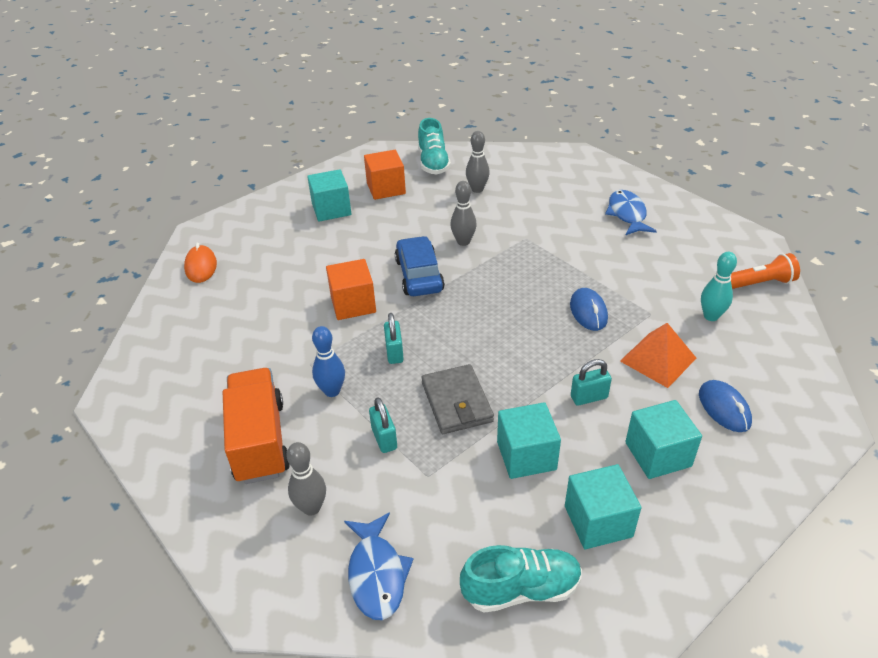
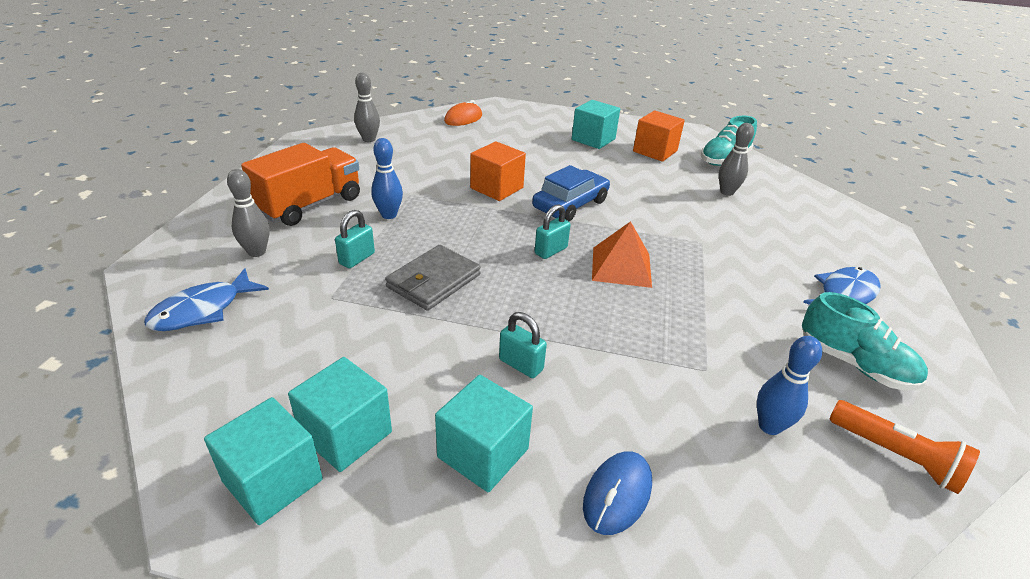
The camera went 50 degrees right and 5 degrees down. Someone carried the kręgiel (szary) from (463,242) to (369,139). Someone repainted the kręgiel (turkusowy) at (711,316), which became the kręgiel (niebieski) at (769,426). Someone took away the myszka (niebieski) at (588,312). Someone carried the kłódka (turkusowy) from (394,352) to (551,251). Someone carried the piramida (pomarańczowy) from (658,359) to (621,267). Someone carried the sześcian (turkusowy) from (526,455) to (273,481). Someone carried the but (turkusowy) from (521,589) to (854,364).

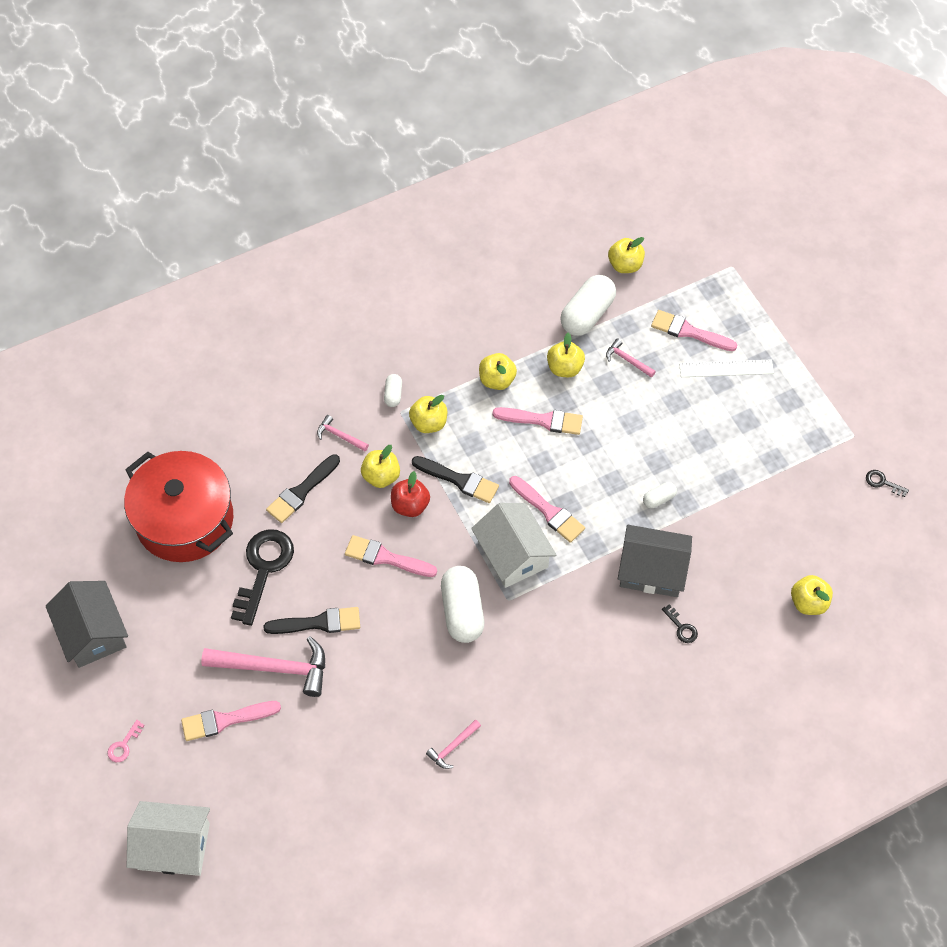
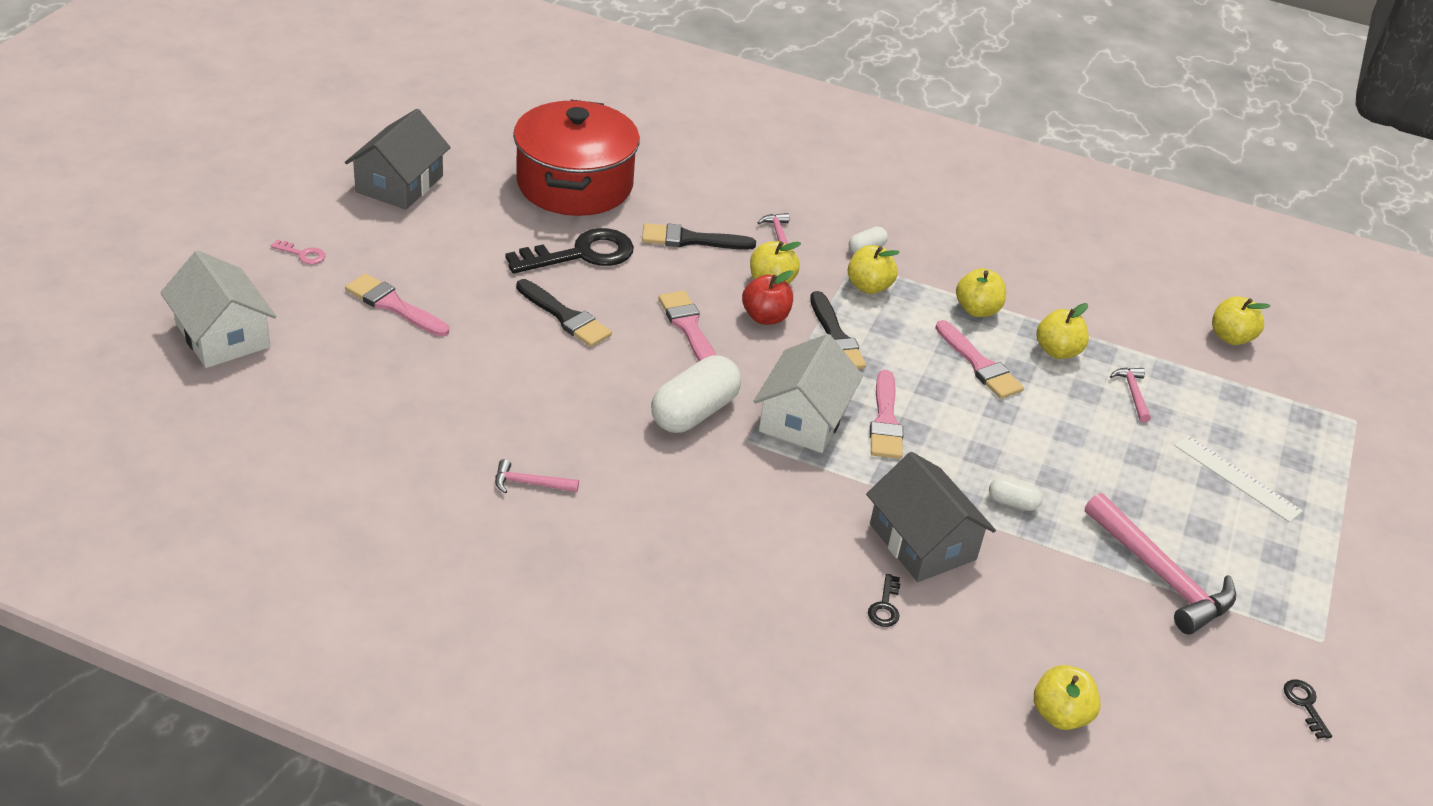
The camera went 45 degrees right and 20 degrees down. Someone took away the kapsułka (biały) at (587,314). Someone took away the pędzel (różowy) at (689,332). Someone carried the młotek (różowy) from (274,668) to (1160,575). Someone rotated the klucz (różowy) at (124,745) by 150 degrees counterclockwise.

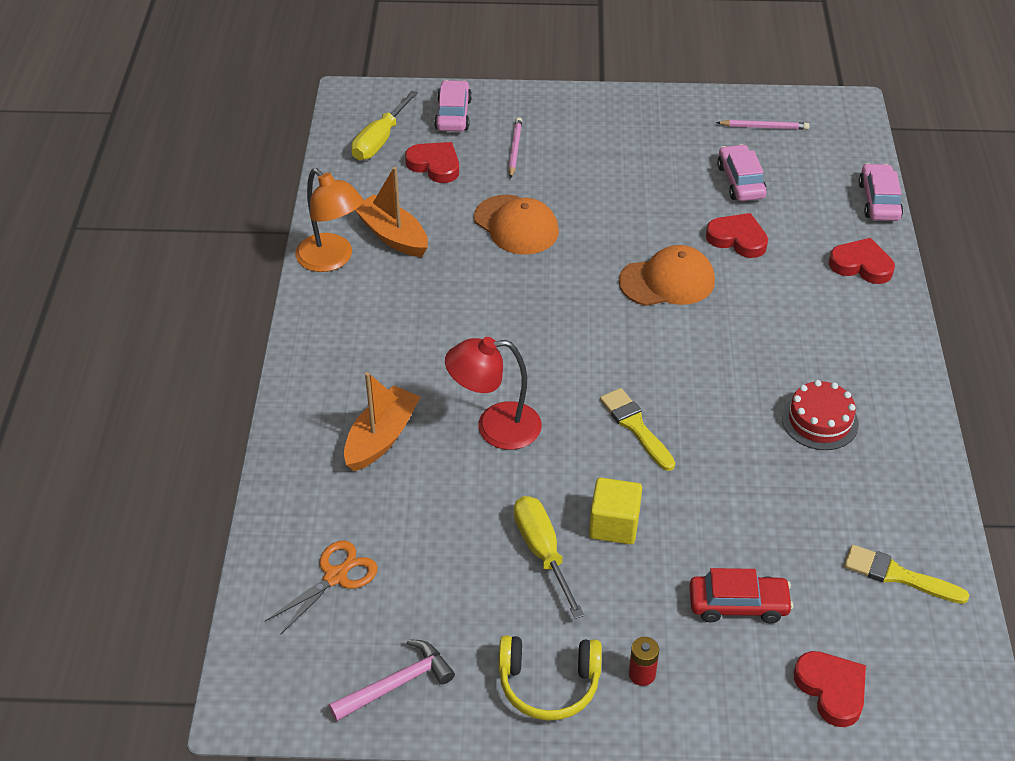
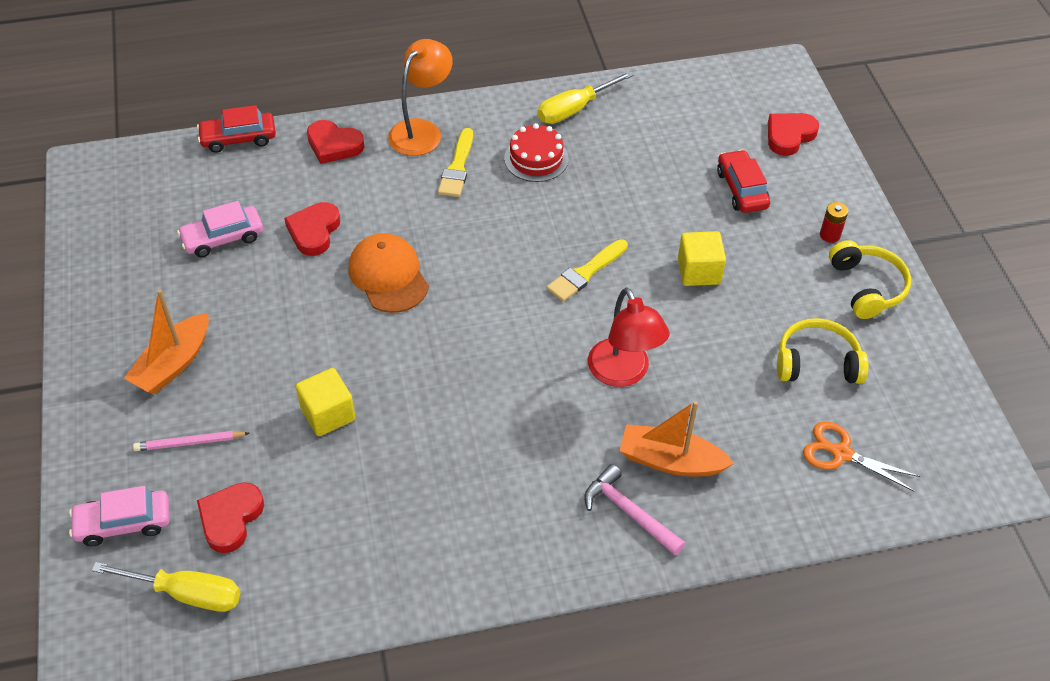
The camera went 105 degrees left and 5 degrees up. Someone took away the ołówek (różowy) at (764,127). Someone repainted the samochód (różowy) at (879,201), which became the samochód (czerwony) at (238,138). Someone carried the łódka (pomarańczowy) from (392,236) to (173,364). Someone carried the lampka (pomarańczowy) from (332,260) to (421,131). Someone swapped the czapka (pomarańczowy) at (516,225) for the sześcian (żółty) at (328,414). Someone rotated the serce (czerwony) at (861,265) by 75 degrees counterclockwise. Someone carried the śrubokręt (żółty) from (543,552) to (574,109). Someone carried the pędzel (żółty) from (898,575) to (457,167). Someone carried the młotek (różowy) from (397,684) to (628,512). Someone put down the słuchawki (żółty) at (817,363).

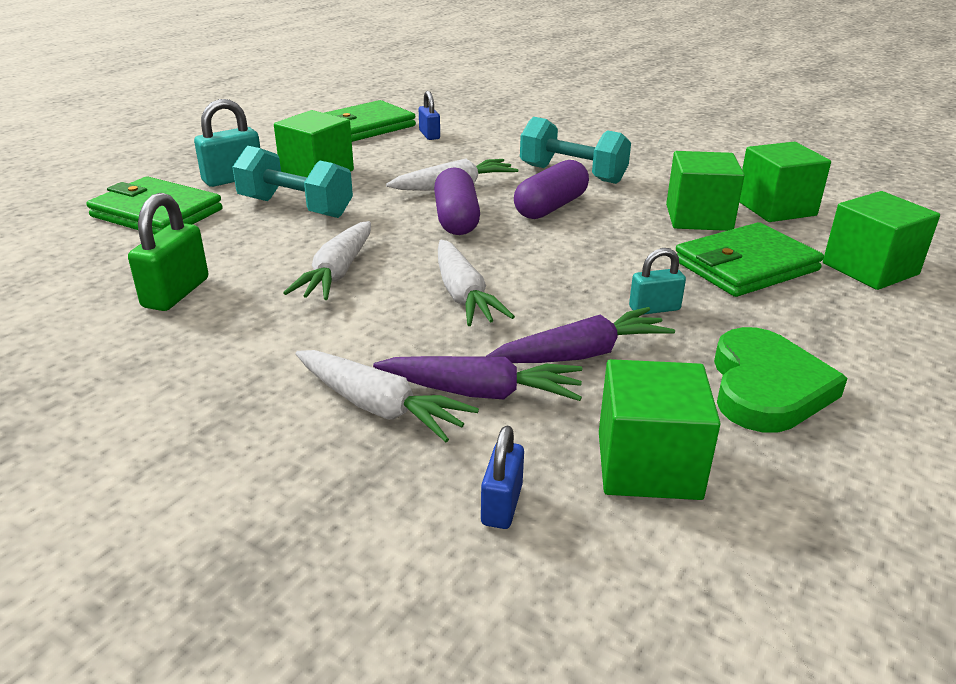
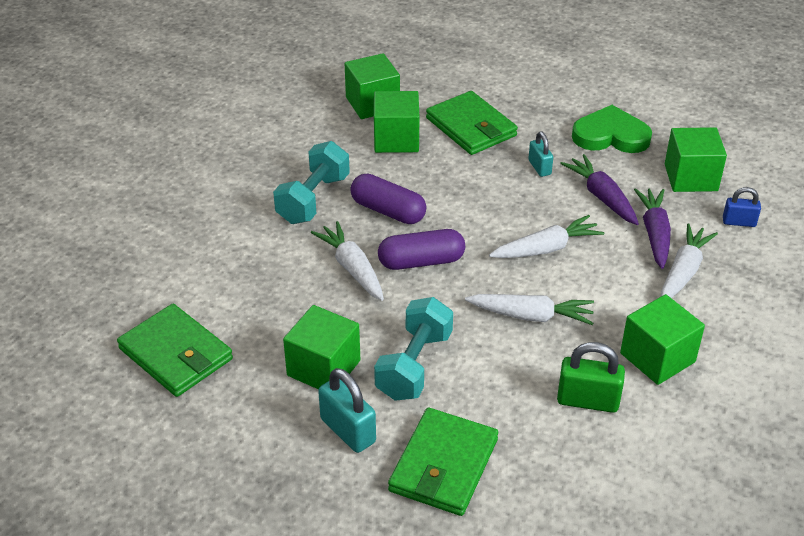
The camera went 95 degrees left and 10 degrees up. Someone took away the kłódka (niebieski) at (429,135). Someone carried the sześcian (zielony) from (870,269) to (657,357).

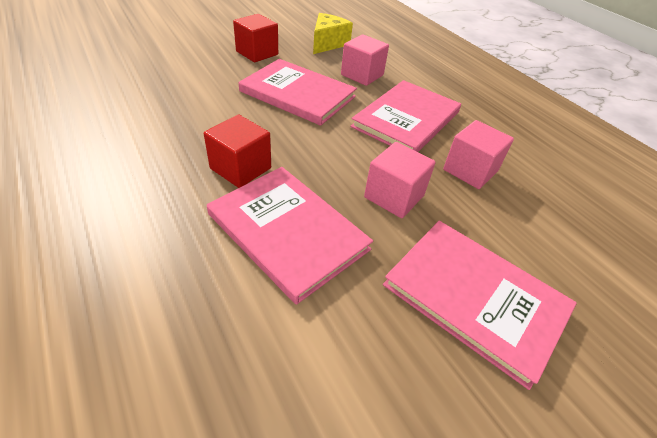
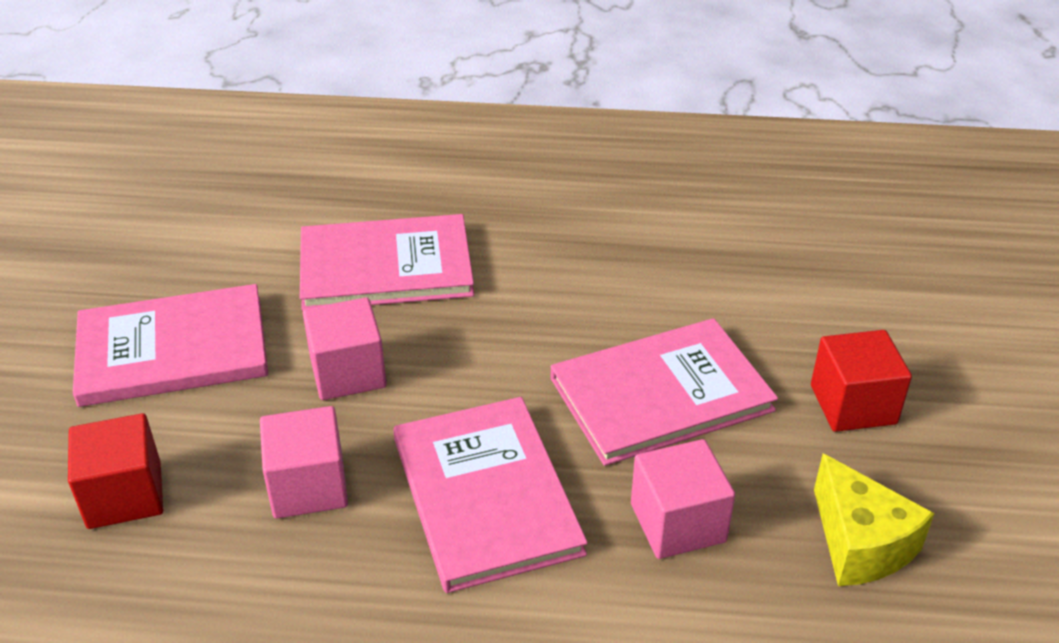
The camera went 130 degrees right and 5 degrees down. Someone carried the sześcian (czerwony) from (240,168) to (124,495).

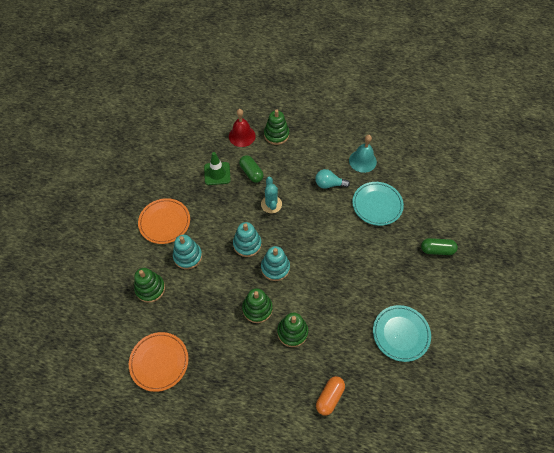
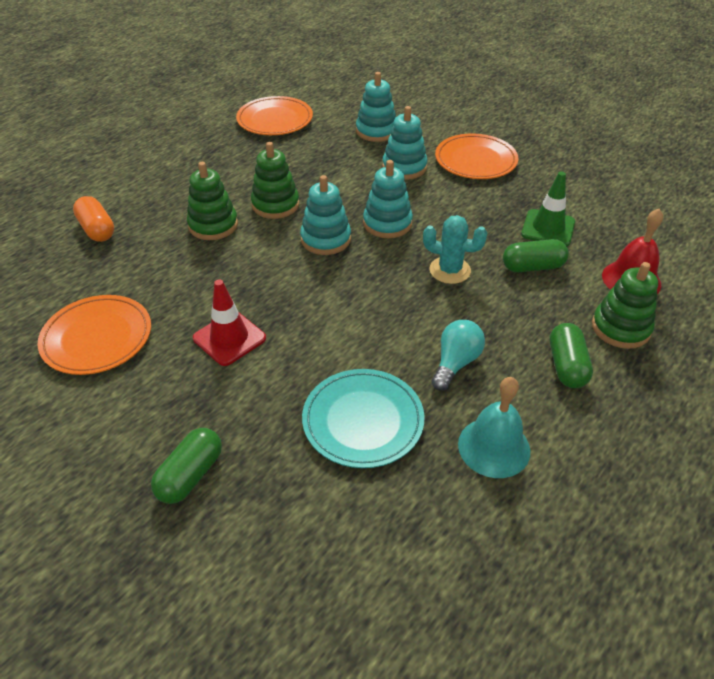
The camera went 115 degrees right and 15 degrees down. Someone repainted the zabawka nakładanka (zielony) at (150,288), which became the zabawka nakładanka (turkusowy) at (376,131). Someone repainted the talerz (turkusowy) at (401,334), which became the talerz (pomarańczowy) at (97,338). Someone put down the pachołek (czerwony) at (229,338). Someone put down the kapsułka (zielony) at (566,366).

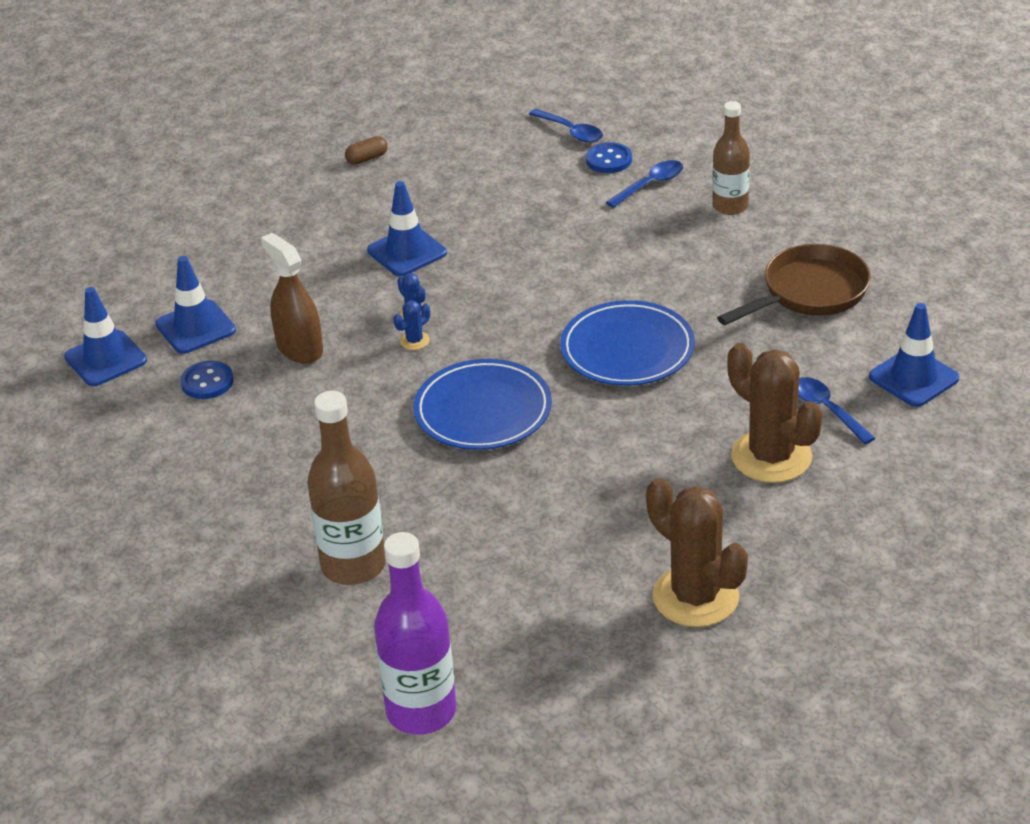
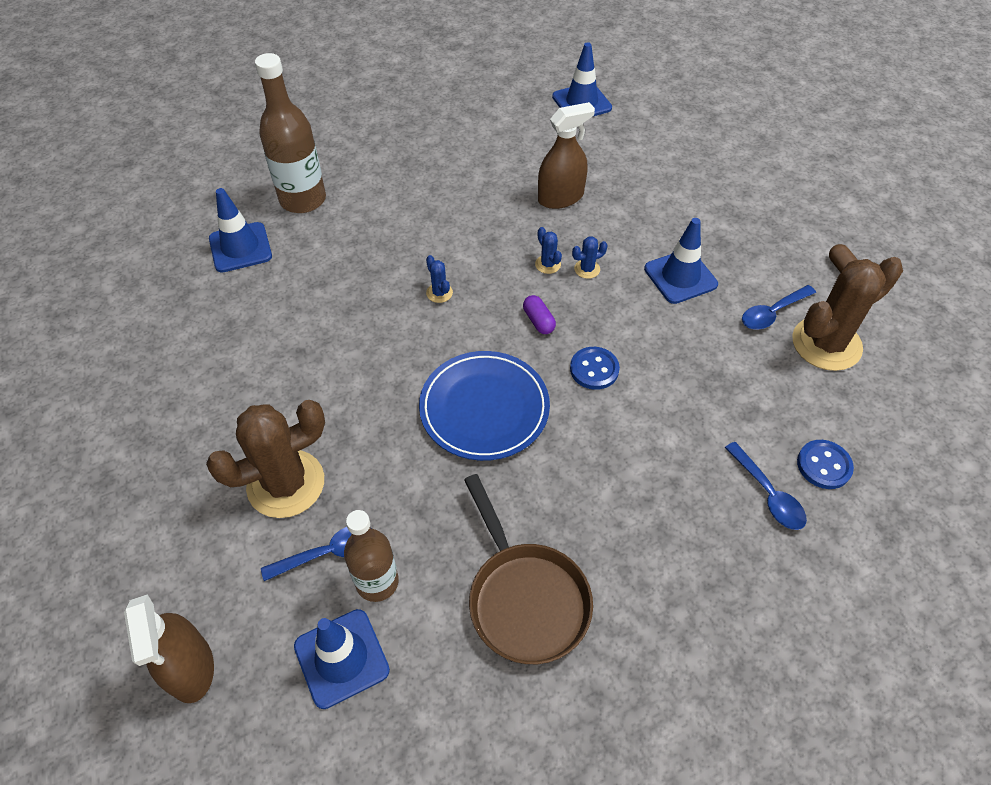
The camera went 100 degrees right and 15 degrees up. Someone carried the butelka (brązowy) from (730,206) to (377,582). Someone carried the łyżka (niebieski) from (571,131) to (772,313). Someone carried the pachołek (niebieski) from (195,327) to (240,247). Someone swapped the talerz (niebieski) at (483,410) for the kaktus (niebieski) at (439,293). Someone carried the guzik (niebieski) from (207,382) to (594,369). Someone carried the kaktus (brązowy) from (695,597) to (826,344). Someone took away the butelka (fioletowy) at (421,711). Someone put down the kapsułka (fioletowy) at (538,321). Someone put down the spryskiwacz (brązowy) at (190,667).

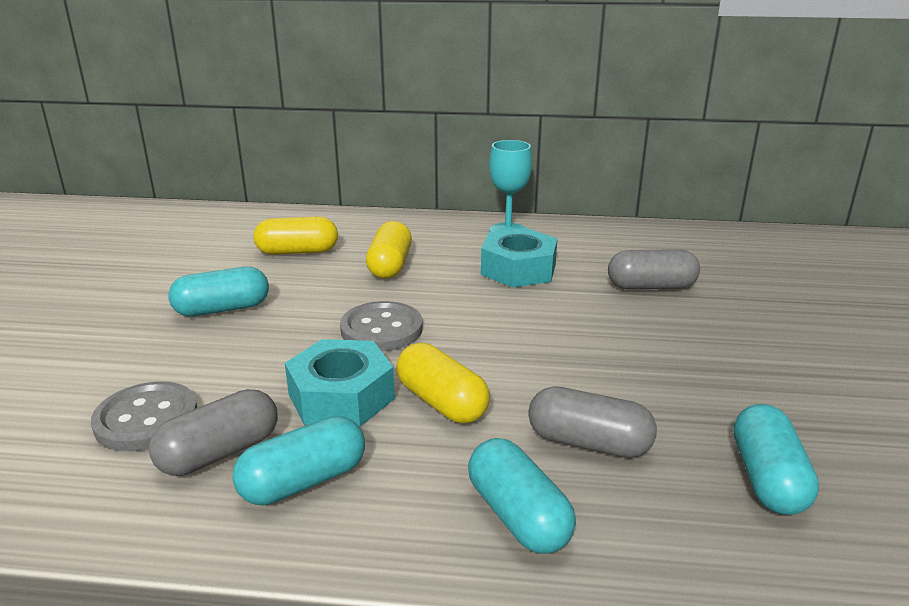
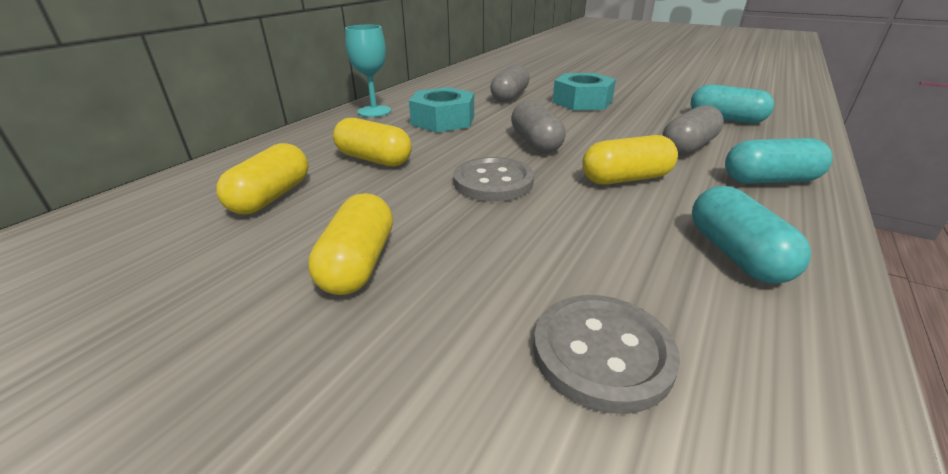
The camera went 65 degrees left and 5 degrees up. Someone repainted the kapsułka (turkusowy) at (222,309), which became the kapsułka (żółty) at (358,263). Someone carried the nakrętka (turkusowy) from (341,396) to (582,101). Someone carried the kapsułka (szary) from (220,453) to (535,143).

